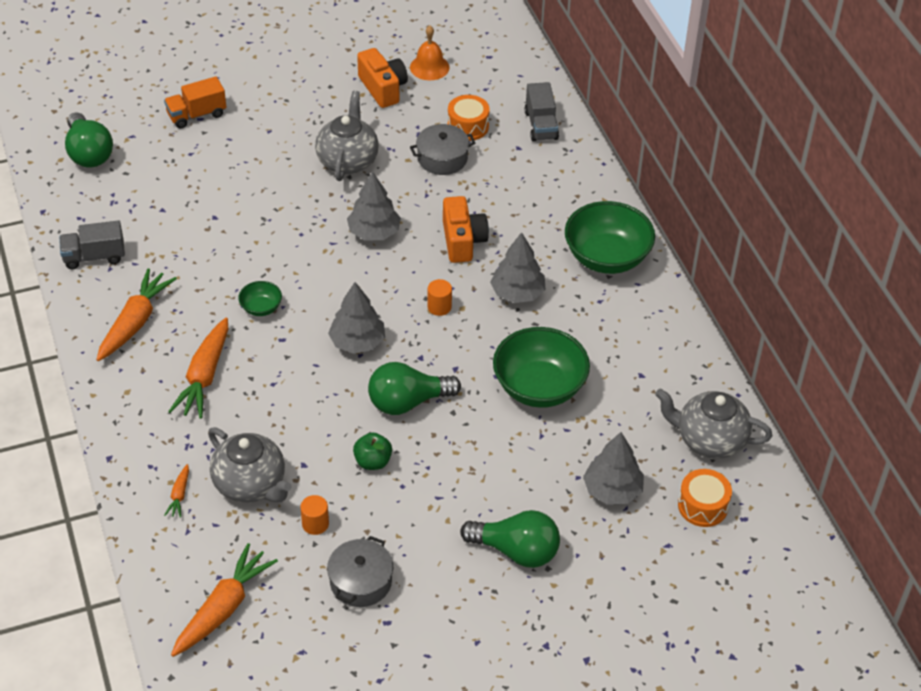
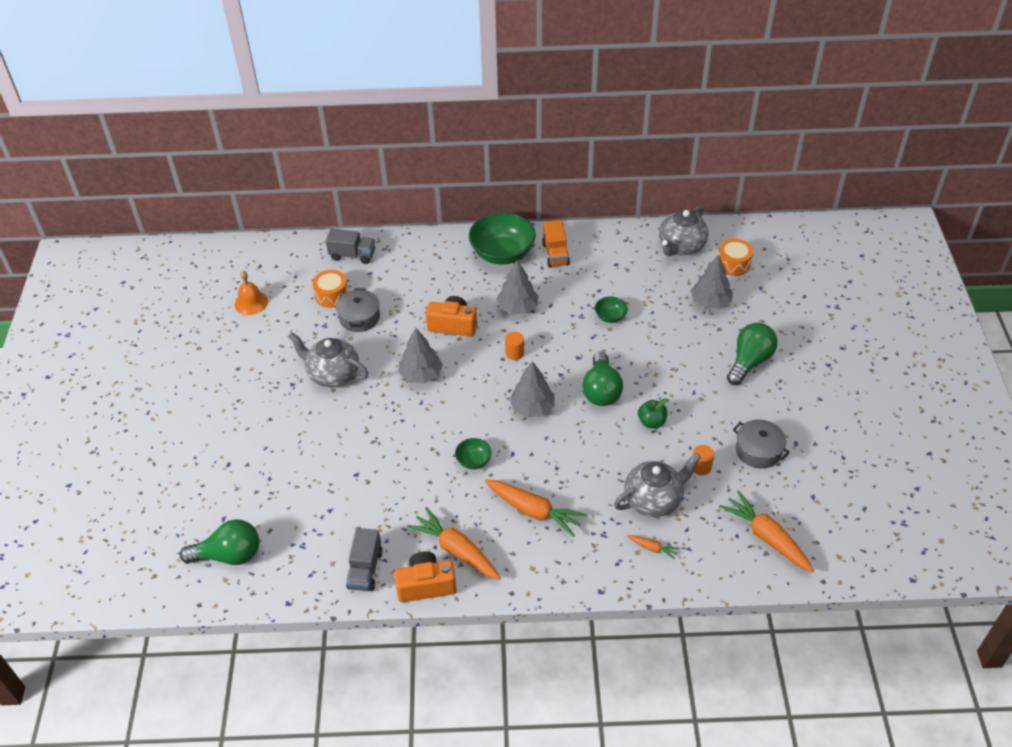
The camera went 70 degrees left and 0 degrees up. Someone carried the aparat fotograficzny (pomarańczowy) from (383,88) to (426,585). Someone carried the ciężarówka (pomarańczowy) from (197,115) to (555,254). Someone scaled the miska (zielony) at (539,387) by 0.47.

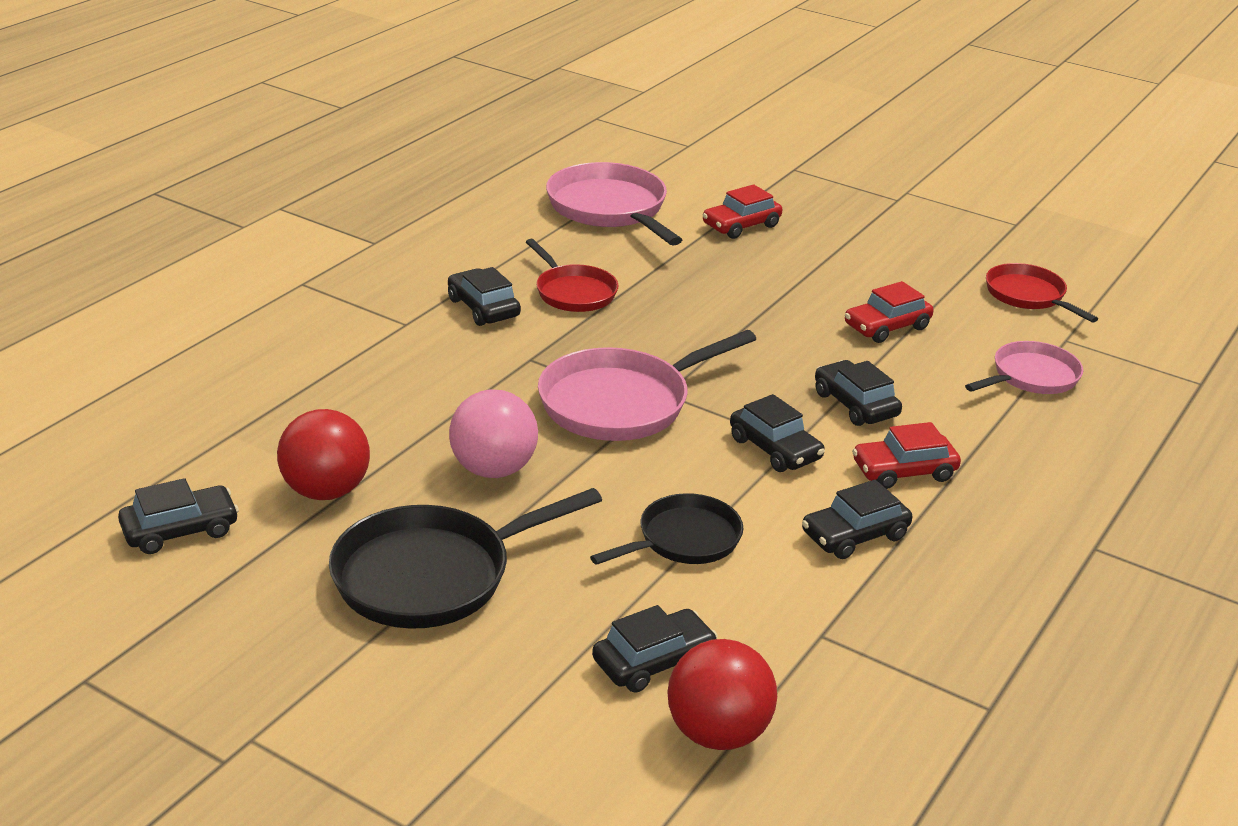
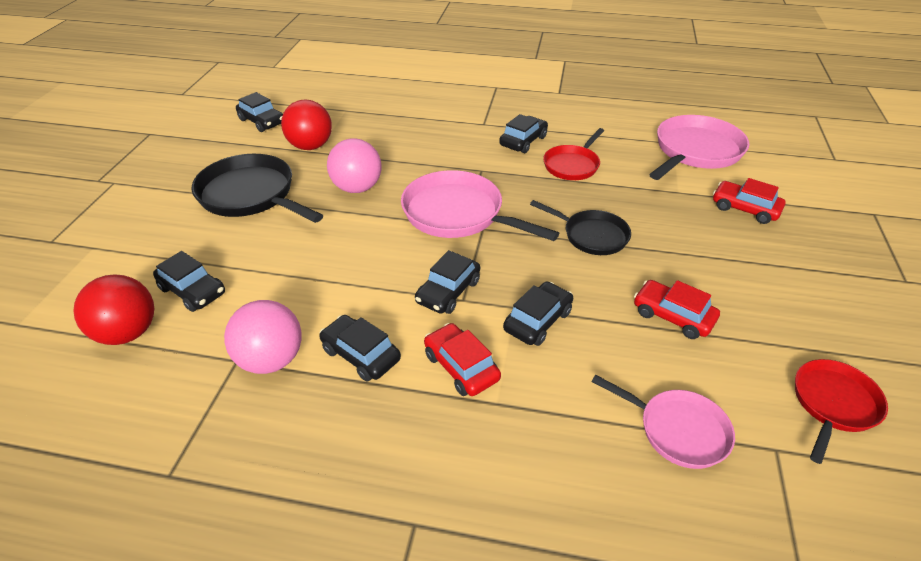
The camera went 70 degrees right and 10 degrees up. Someone carried the patelnia (czarny) from (683,540) to (591,235). Someone put down the piłka (różowy) at (271,360).

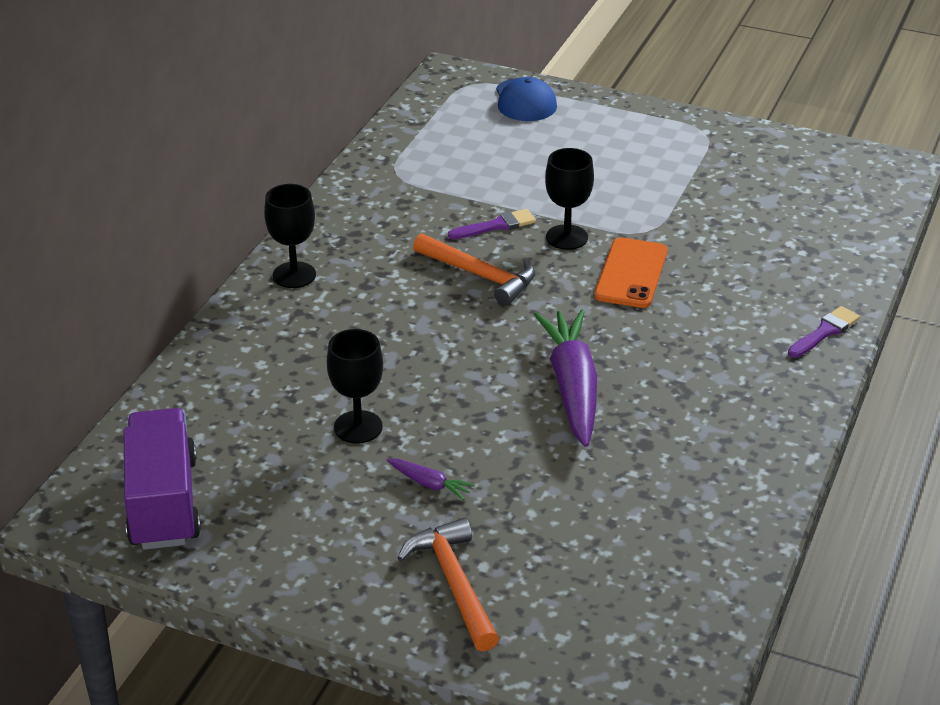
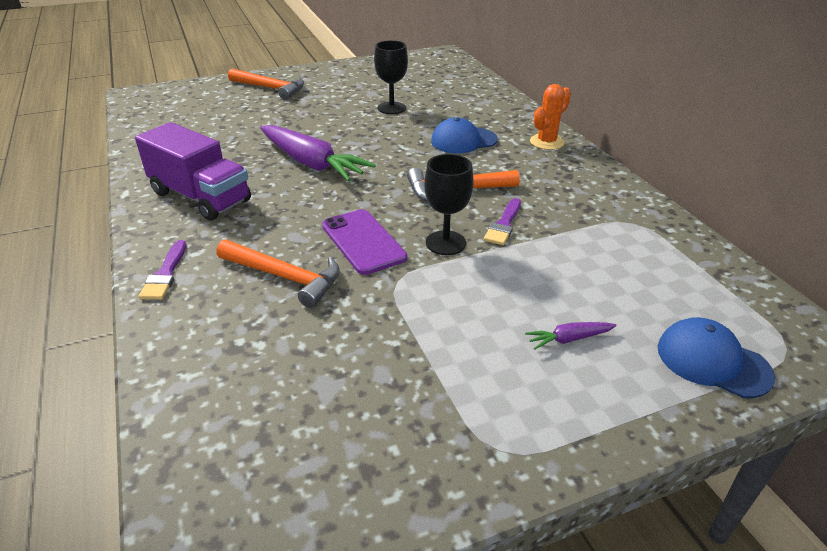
The camera went 135 degrees right and 0 degrees up. Someone swapped the kielich (czarny) at (294,275) for the kaktus (pomarańczowy) at (546,142). Someone repainted the telefon (pomarańczowy) at (631,273), which became the telefon (fioletowy) at (363,241). Someone carried the ciężarówka (fioletowy) from (164,503) to (200,197). Someone carried the marchewka (fioletowy) from (430,484) to (568,339). Someone put down the czapka (niebieski) at (463,140). Someone put down the młotek (pomarańczowy) at (285,277).

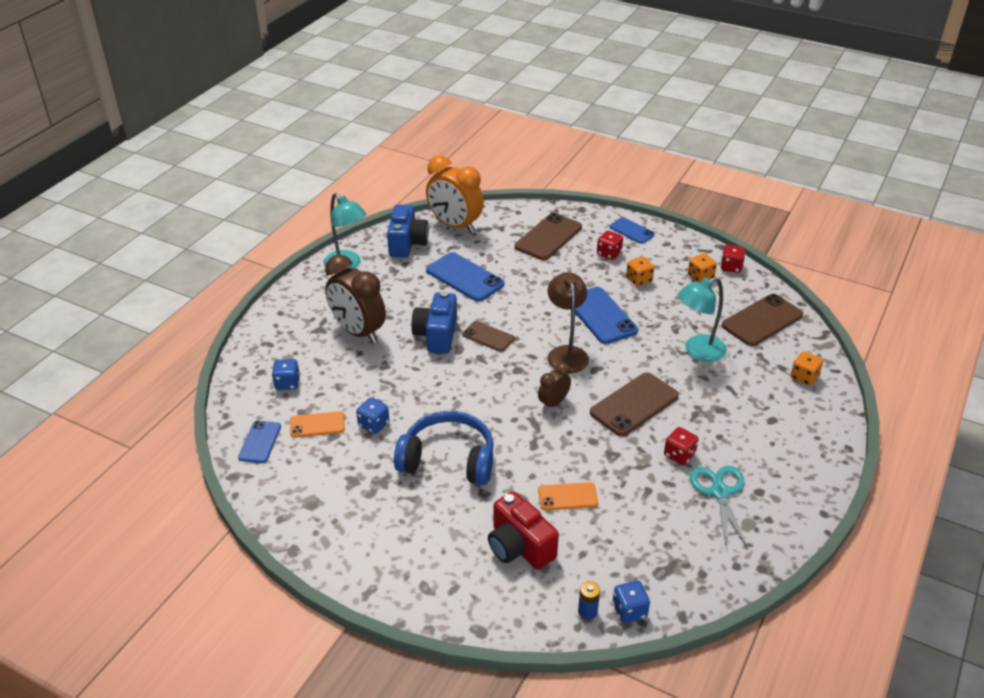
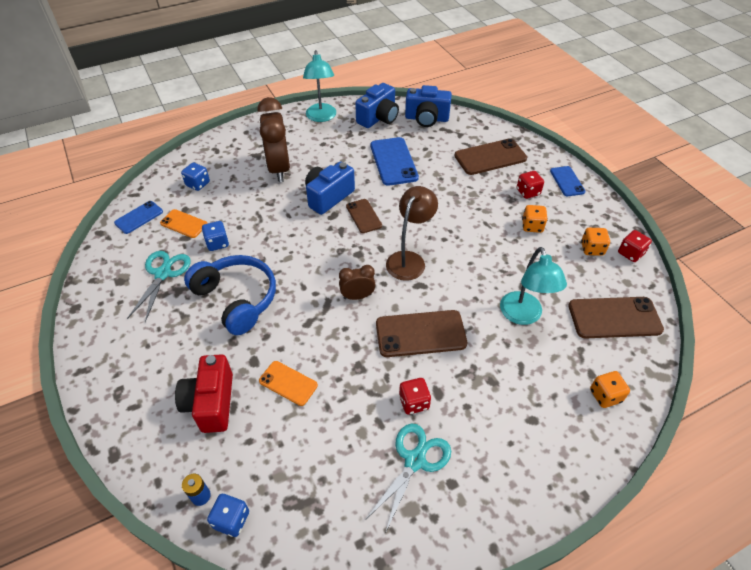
The camera went 35 degrees right and 10 degrees up. Someone swapped the budzik (pomarańczowy) at (455,226) for the aparat fotograficzny (niebieski) at (426,119). Someone rotated the lampka (turkusowy) at (697,351) by 105 degrees counterclockwise. Someone took away the telefon (niebieski) at (601,315). Someone put down the nożyczki (turkusowy) at (163,273).

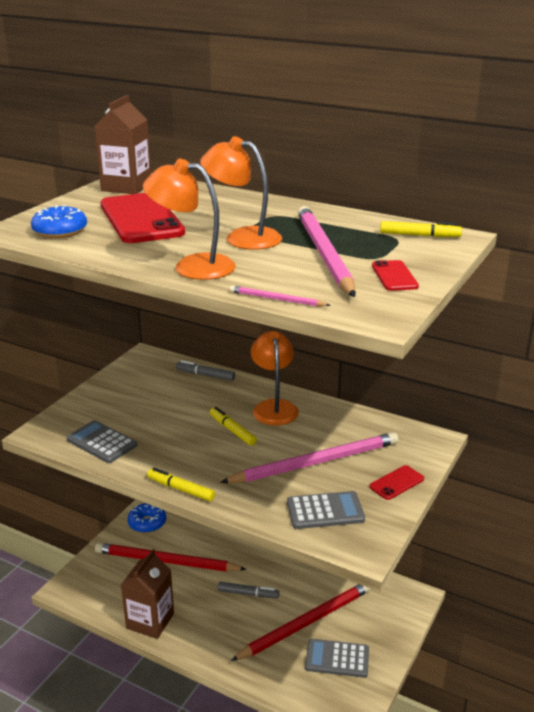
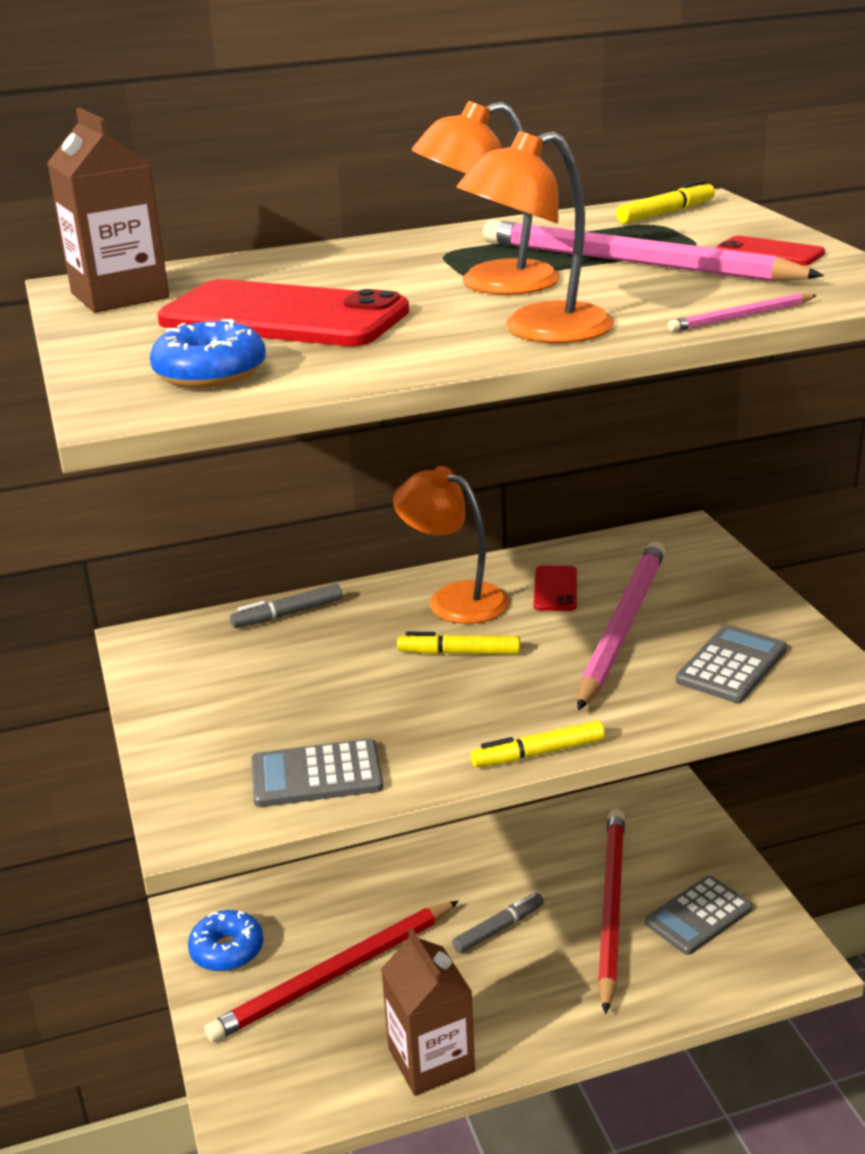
The camera went 45 degrees left and 0 degrees up. Someone carried the telefon (czerwony) from (396,483) to (555,589).

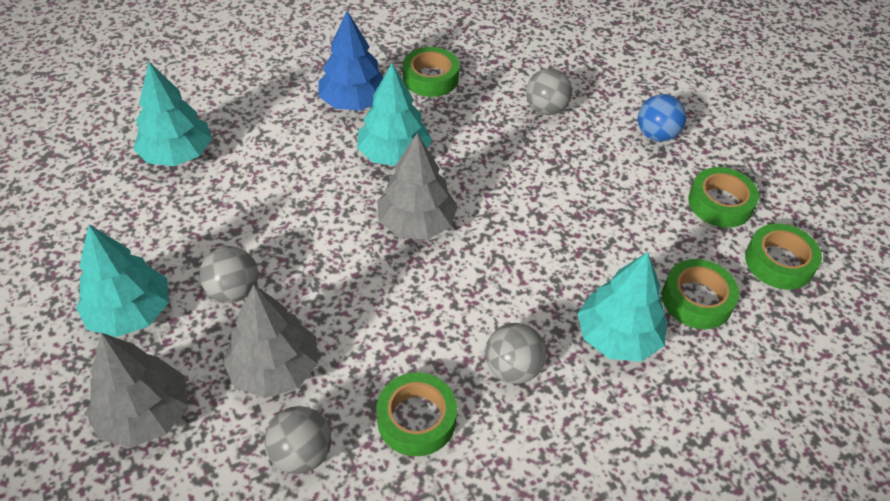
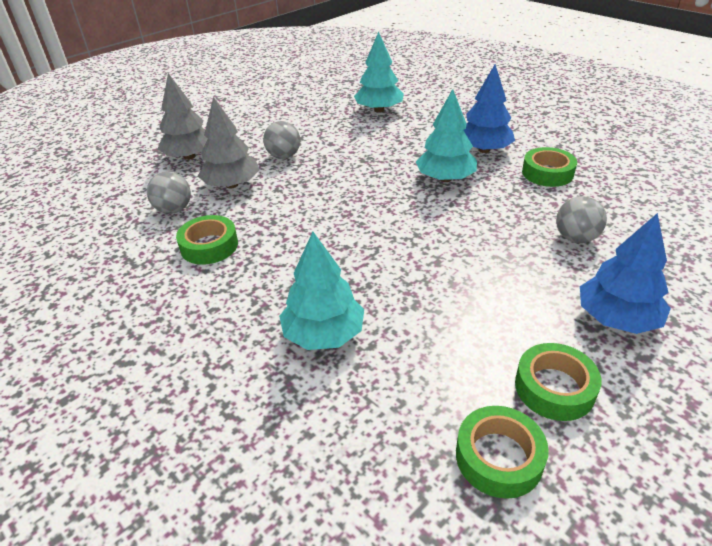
The camera went 75 degrees right and 10 degrees down. Someone swapped the piłka (niebieski) at (656,135) for the drzewko (niebieski) at (616,318). Someone took away the drzewko (szary) at (416,223). Someone took away the drzewko (turkusowy) at (130,313). Someone took away the taśma klejąca (zielony) at (696,300). Someone took away the piłka (szary) at (512,368).

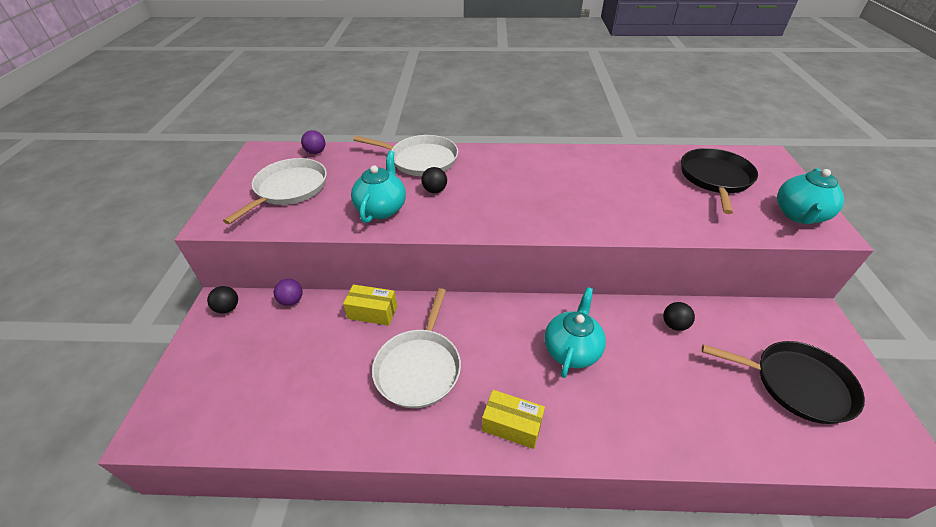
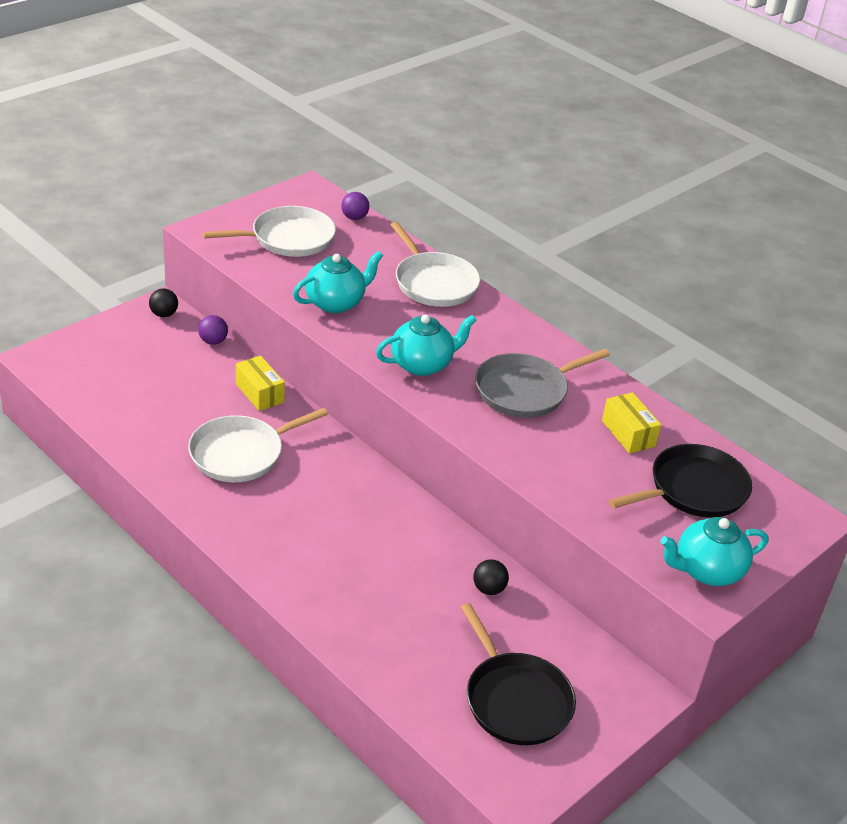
The camera went 40 degrees right and 5 degrees down. Someone took away the piłka (czarny) at (435,190). Someone carried the imbryk (turkusowy) from (571,350) to (422,364). Someone carried the pudełko (żółty) from (512,425) to (628,433). Someone put down the patelnia (szary) at (525,390).

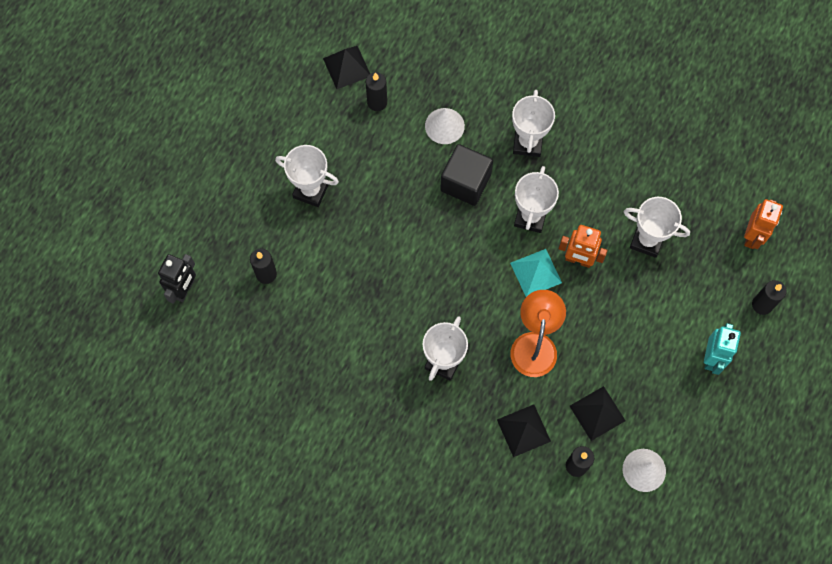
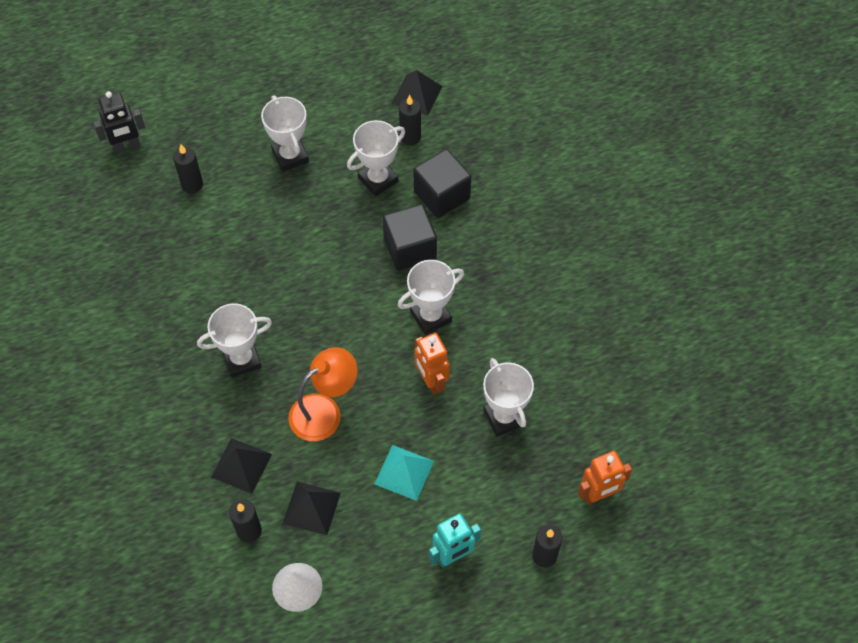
The camera went 45 degrees right and 10 degrees down. Someone carried the puchar (biały) from (527,143) to (378,180). Someone swapped the stożek (biały) at (444,126) for the sześcian (czarny) at (442,195). Someone carried the piramida (turkusowy) from (536,272) to (404,472).

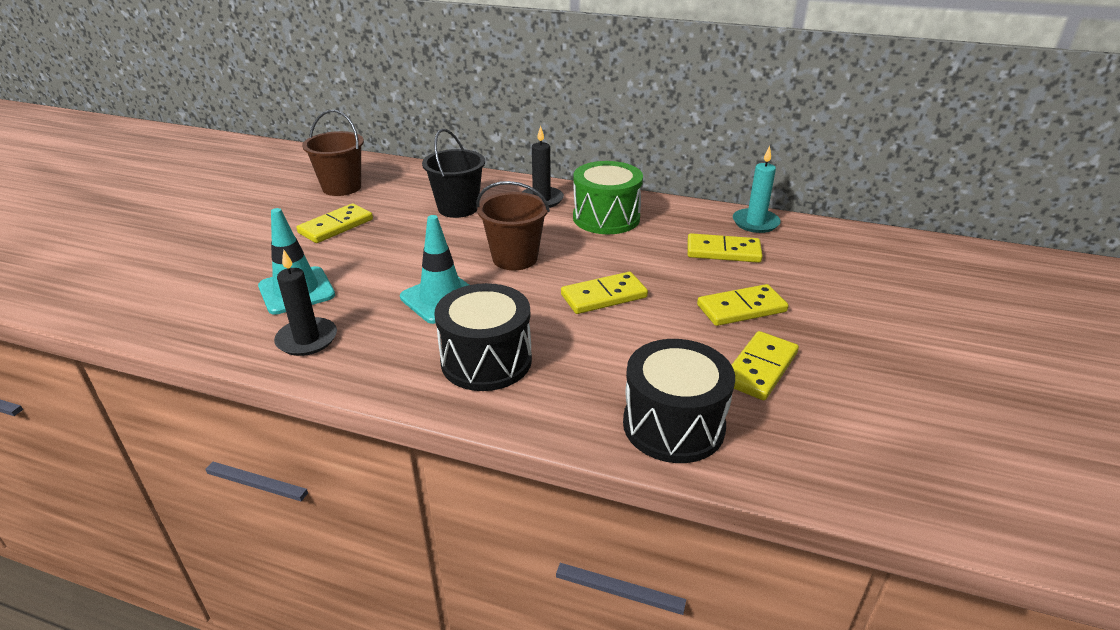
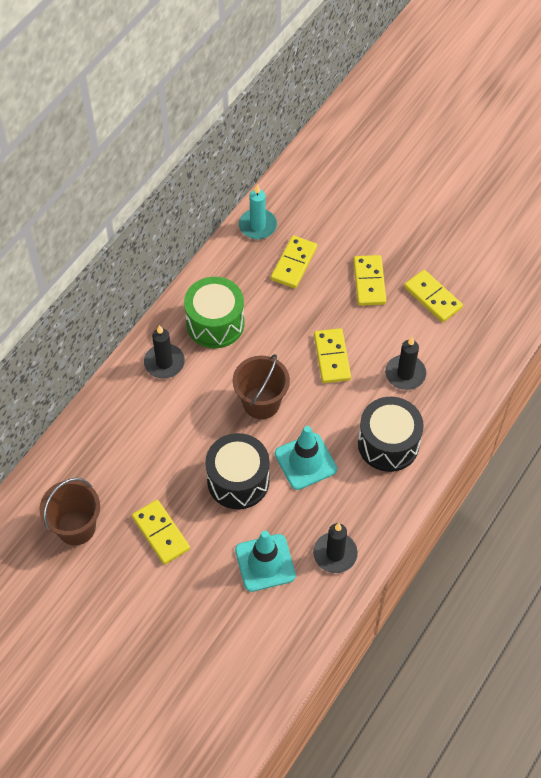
The camera went 75 degrees left and 25 degrees up. Someone took away the wiadro (czarny) at (458,208). Someone carried the bęben (czarny) from (673,425) to (238,480). Someone put down the świeca (czarny) at (405,374).

